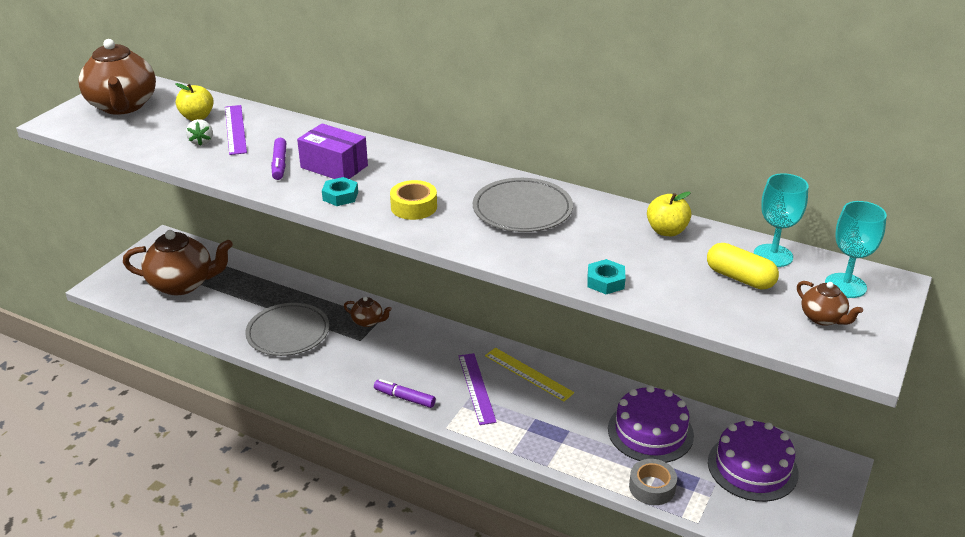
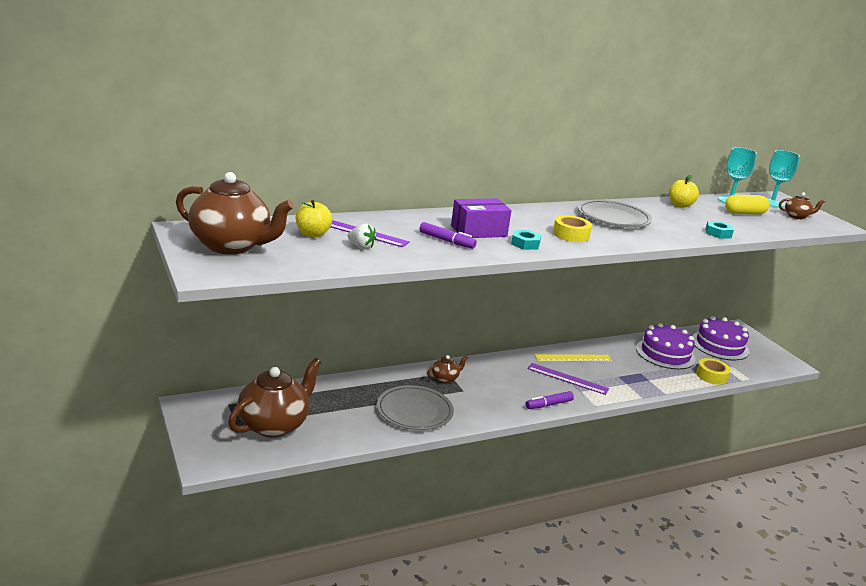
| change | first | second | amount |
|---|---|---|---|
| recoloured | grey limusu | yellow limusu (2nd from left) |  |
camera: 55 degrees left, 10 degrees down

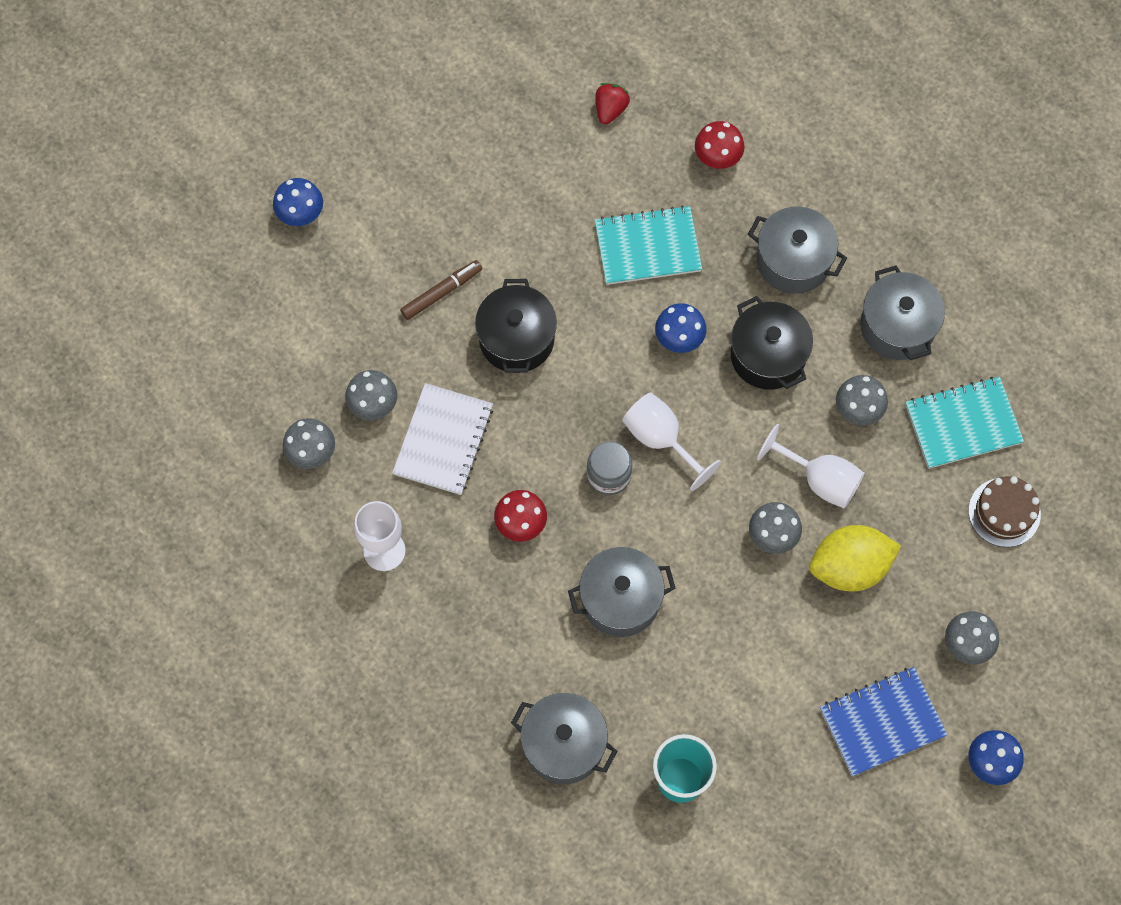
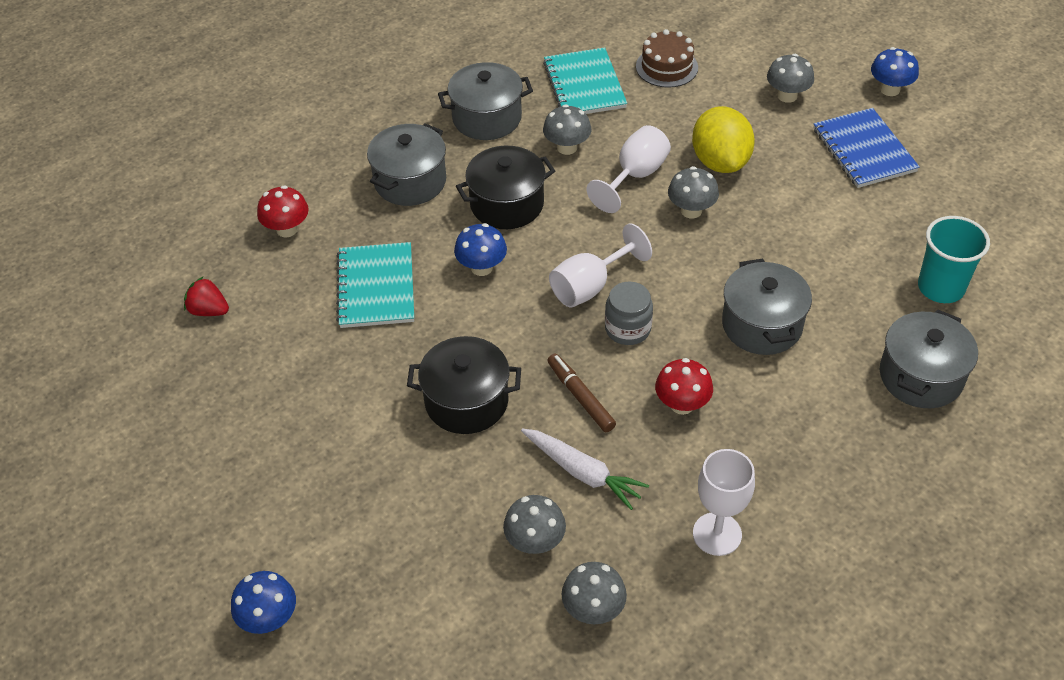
| change | first | second | amount |
|---|---|---|---|
| moved | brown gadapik |  |  |
| replaced | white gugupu | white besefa |  |
camera: 85 degrees left, 20 degrees down

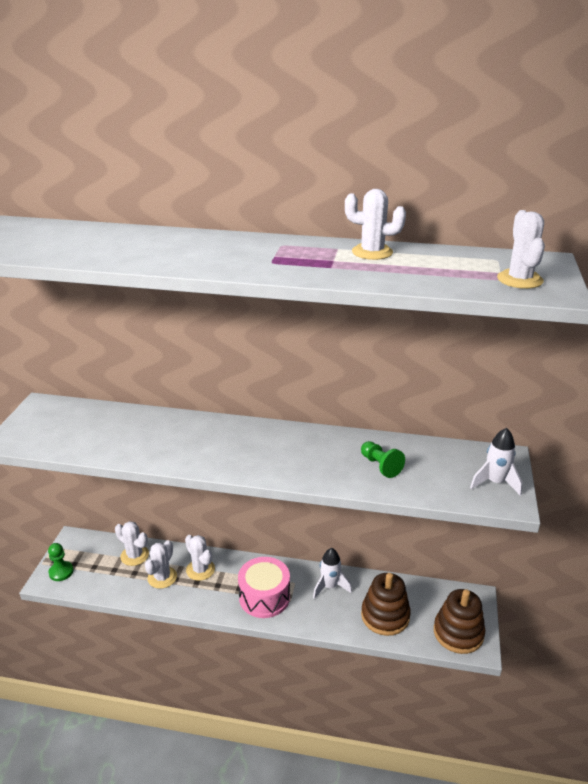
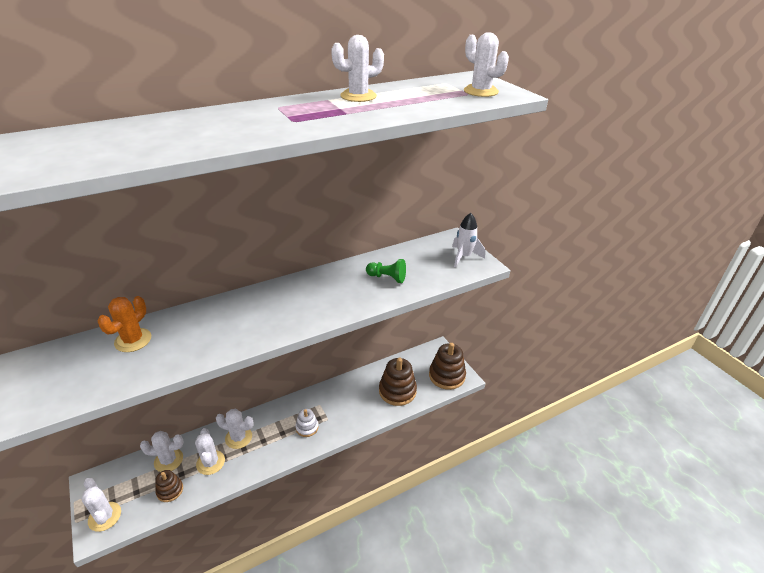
| change | first | second | amount |
|---|---|---|---|
| removed | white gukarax (1st from left) |  |  |
| added |  | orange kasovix |  |
| added |  | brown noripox (1st from left) |  |
| replaced | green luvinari (1st from left) | white kasovix (1st from left) |  |
| replaced | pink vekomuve | white noripox |  |
camera: 40 degrees left, 5 degrees up

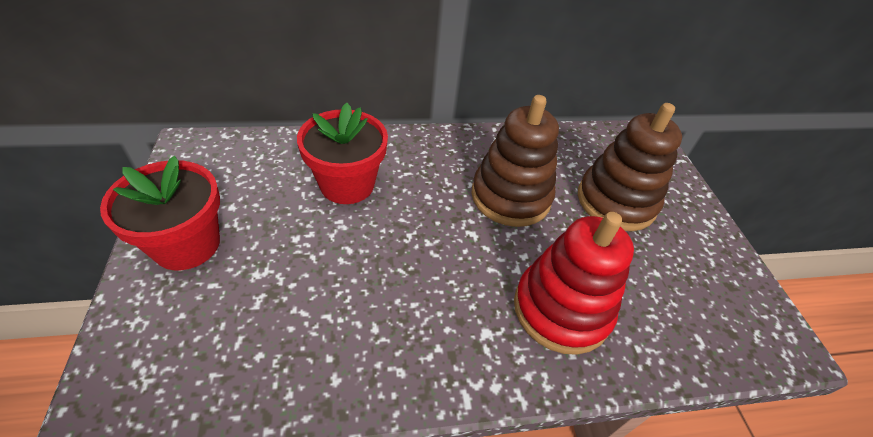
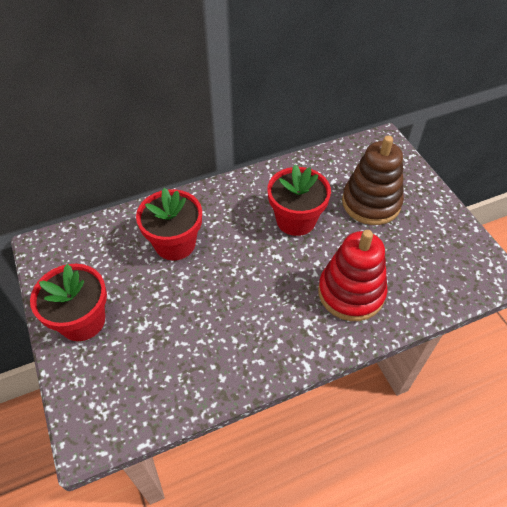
| change | first | second | amount |
|---|---|---|---|
| replaced | brown noripox (1st from left) | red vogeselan (3rd from left) |  |
camera: 10 degrees left, 5 degrees up

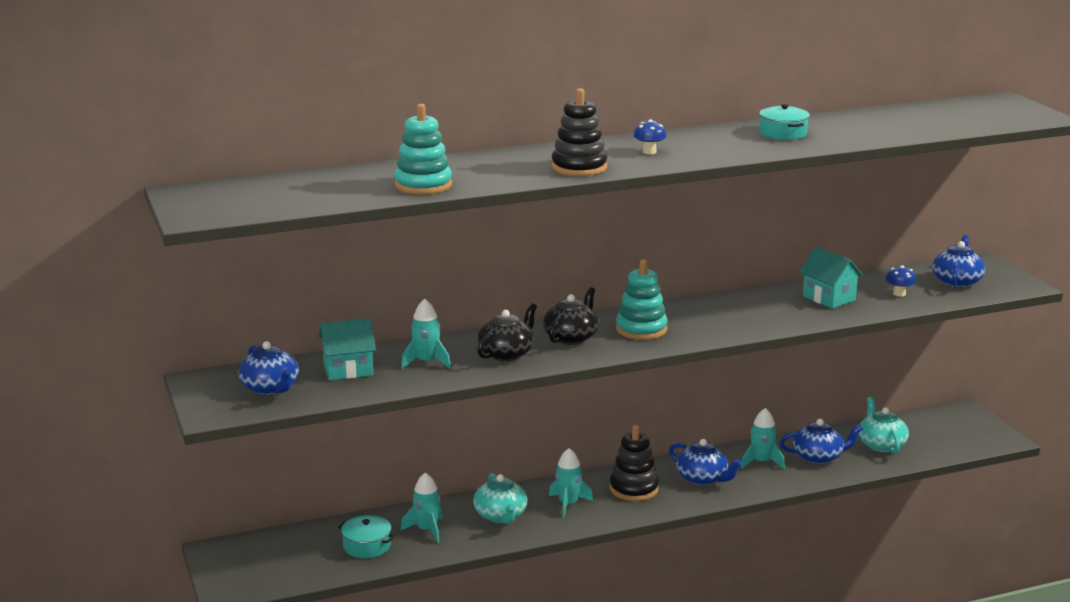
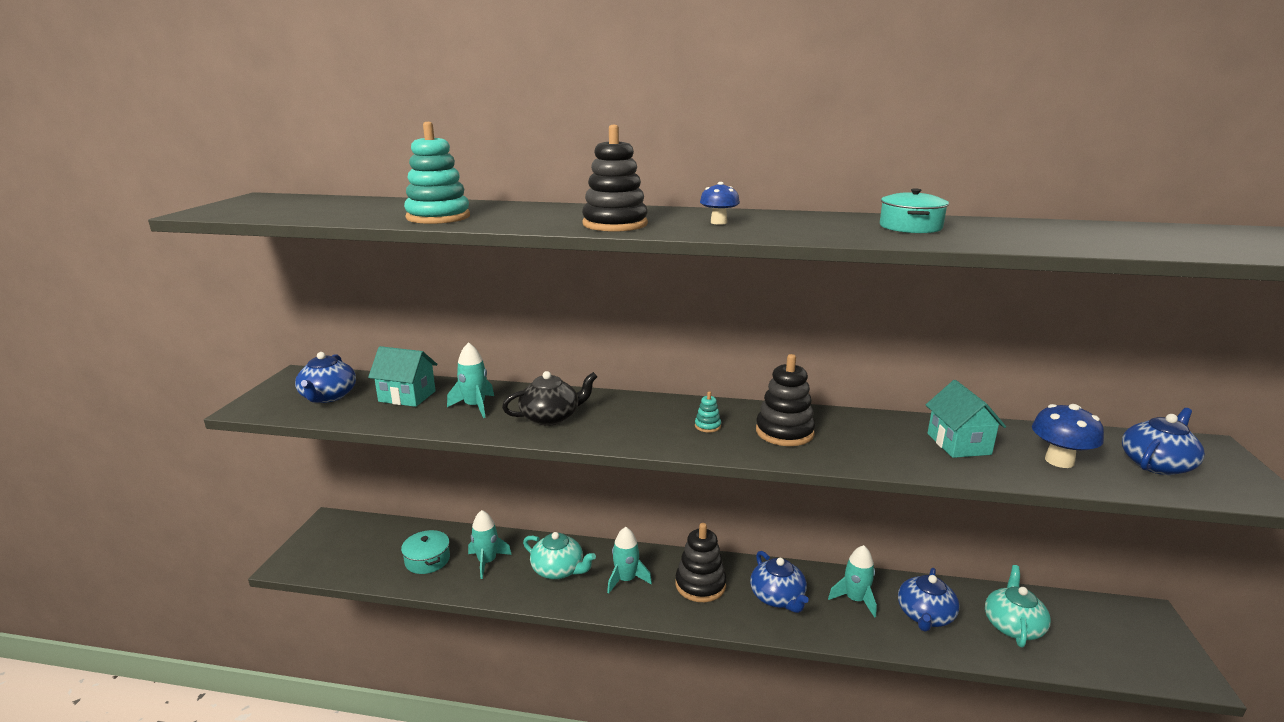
| change | first | second | amount |
|---|---|---|---|
| removed | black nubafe (2nd from left) |  |  |
| added |  | black noripox (3rd from left) |  |
| turned | turquoise nubafe (1st from left) |  | 75 degrees counterclockwise |
| turned | blue nubafe (3rd from left) |  | 90 degrees clockwise |
| resized | turquoise noripox (2nd from left) |  | x0.46 |
| resized | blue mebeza (2nd from left) |  | x1.63 |
camera: 30 degrees right, 0 degrees up

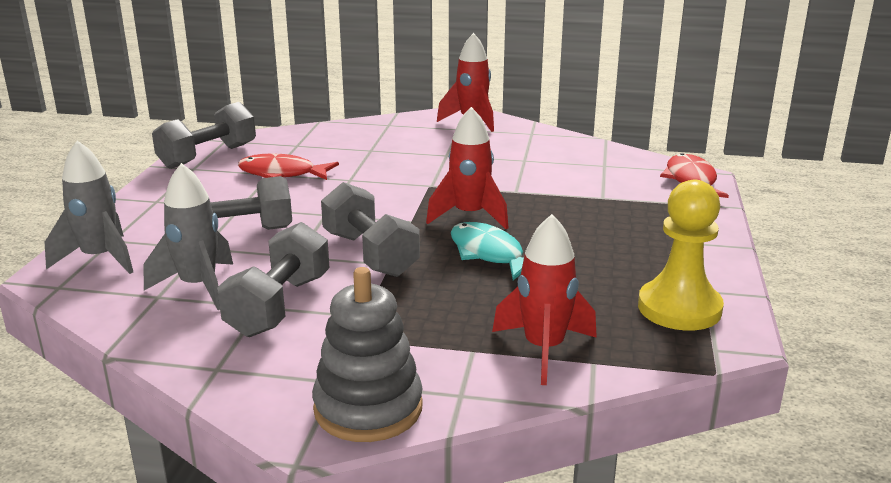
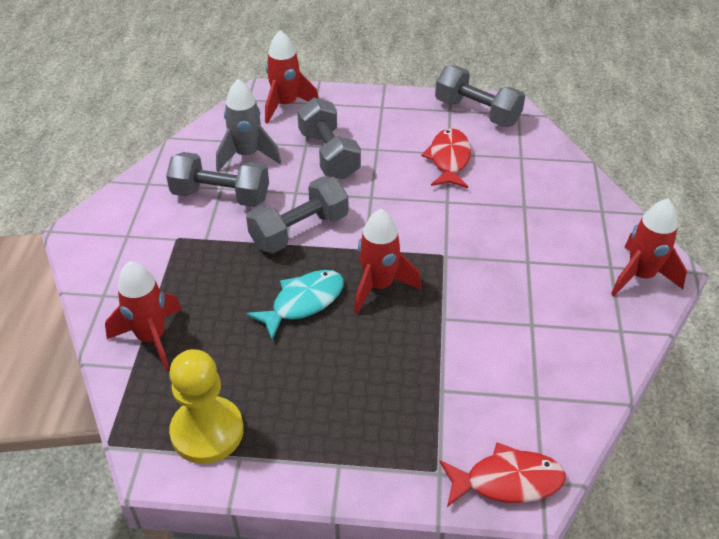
| change | first | second | amount |
|---|---|---|---|
| removed | grey noripox |  |  |
| recoloured | grey gukarax (1st from left) | red gukarax (2nd from left) |  |
camera: 85 degrees right, 20 degrees up

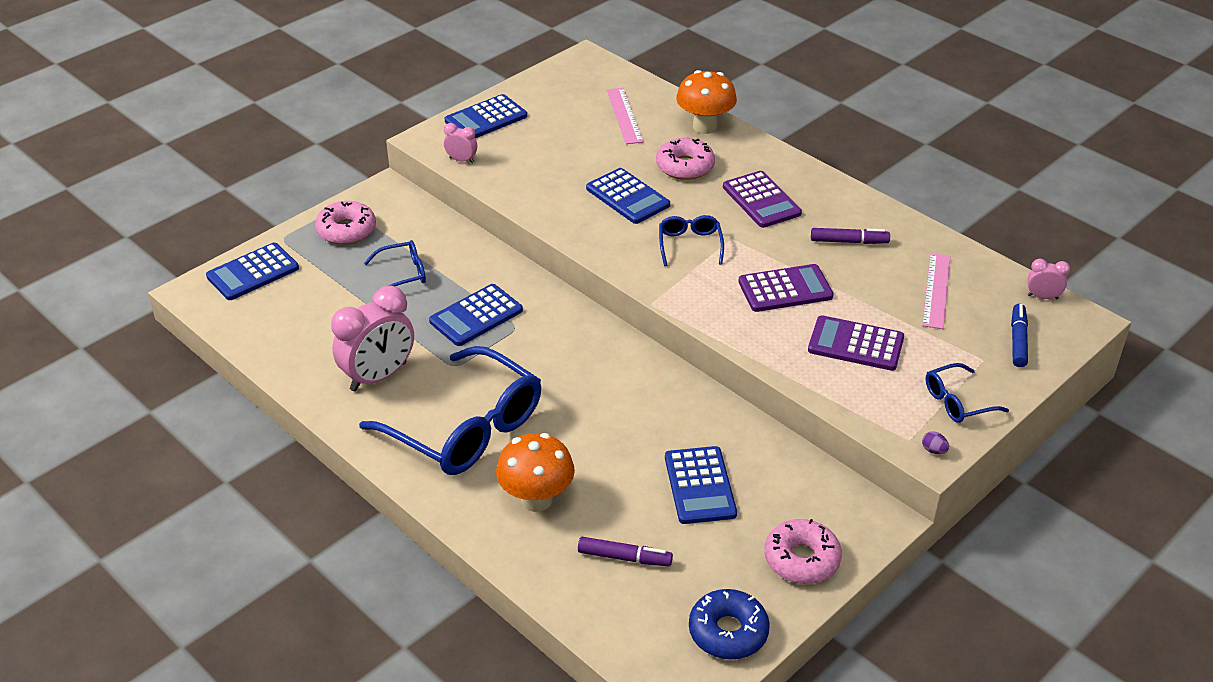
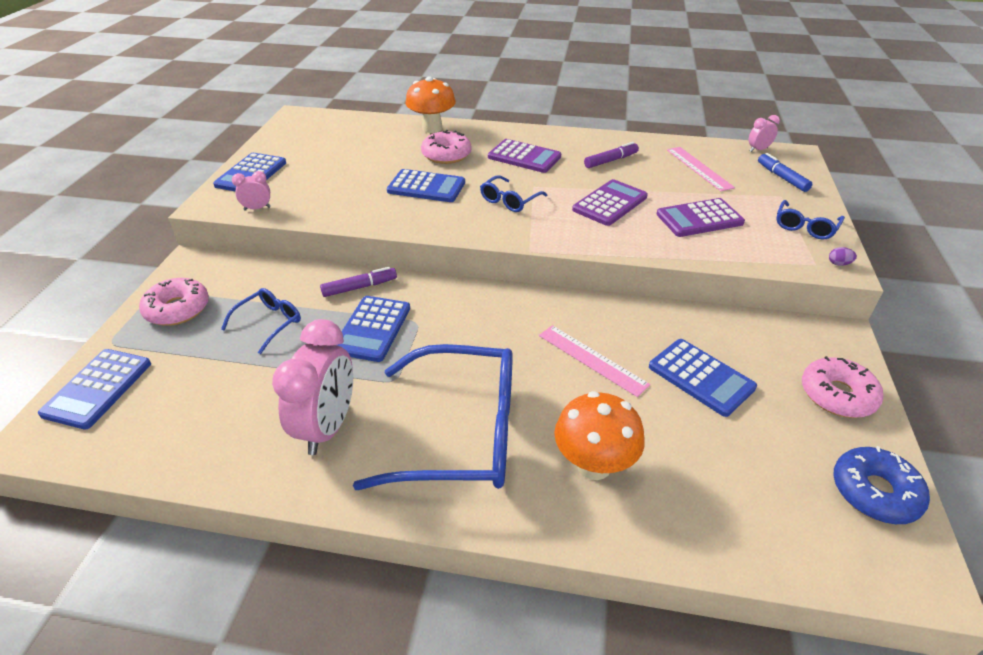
| change | first | second | amount |
|---|---|---|---|
| moved | purple gadapik (1st from left) |  |  |
| moved | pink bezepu (1st from left) |  |  |
| turned | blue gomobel (3rd from left) |  | 105 degrees counterclockwise |
camera: 35 degrees left, 0 degrees up

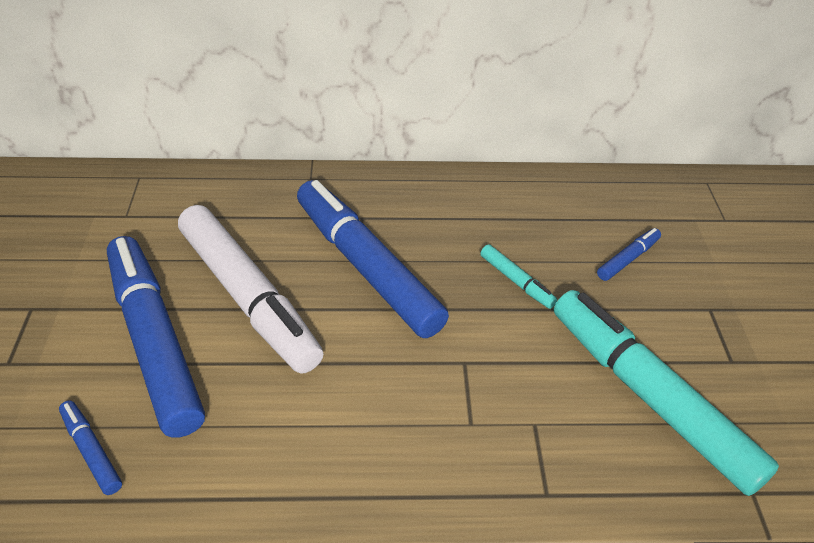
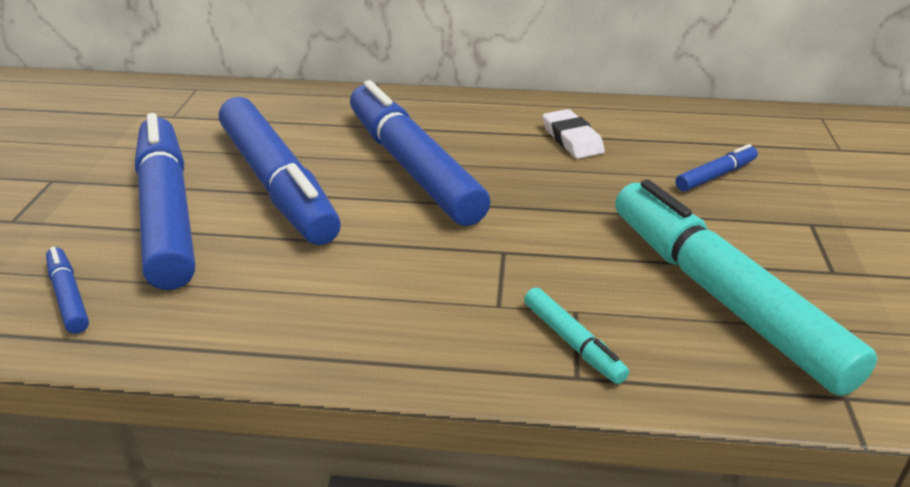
| change | first | second | amount |
|---|---|---|---|
| added |  | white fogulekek |  |
| moved | turquoise gadapik (1st from left) |  |  |
| recoloured | white gadapik | blue gadapik (3rd from left) |  |
camera: 10 degrees right, 10 degrees down

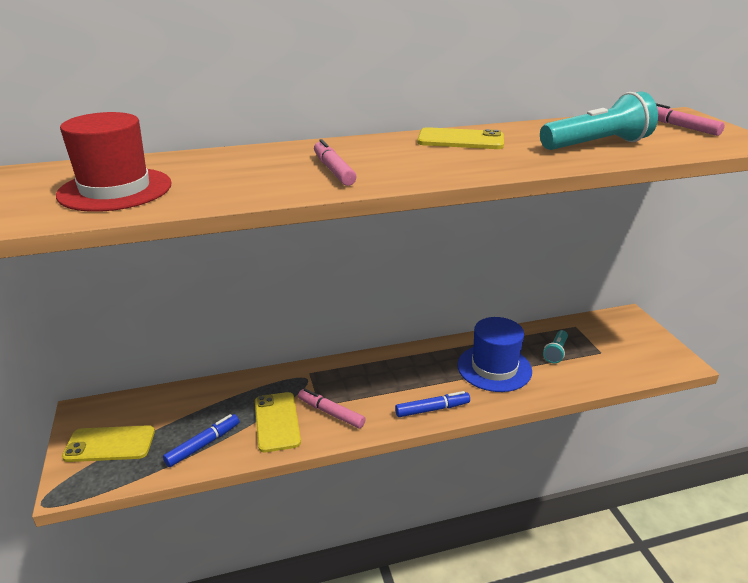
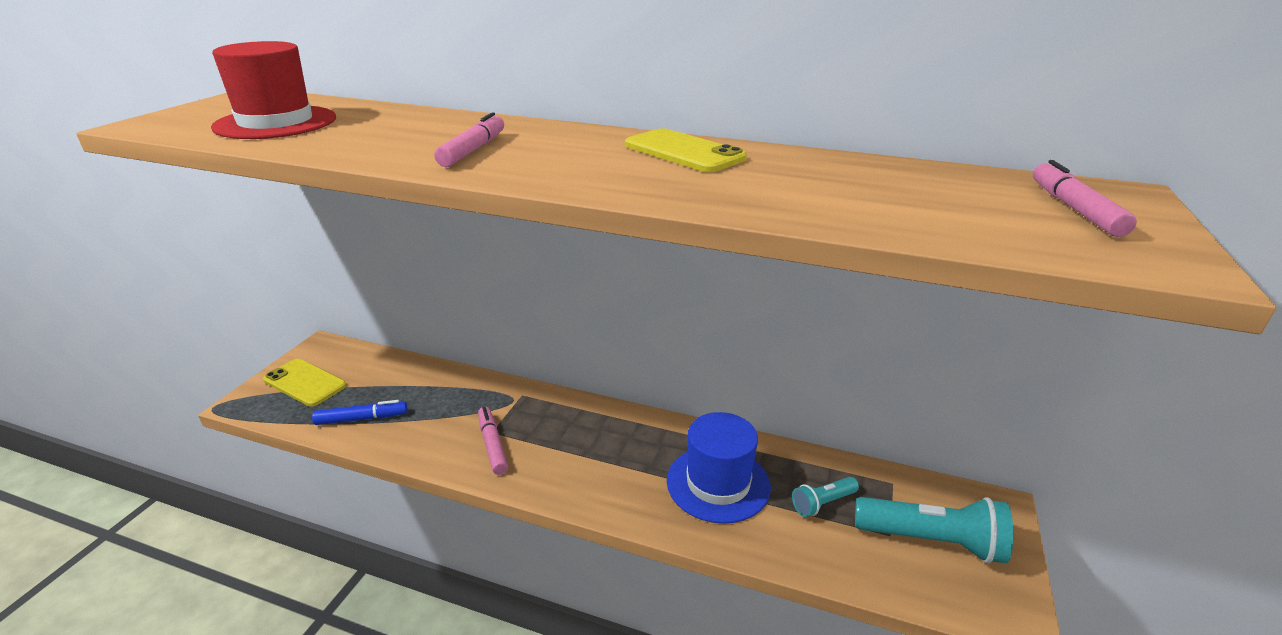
| change | first | second | amount |
|---|---|---|---|
| removed | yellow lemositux (2nd from left) |  |  |
| removed | blue gadapik (2nd from left) |  |  |
| moved | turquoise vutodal (2nd from left) |  |  |
camera: 35 degrees right, 0 degrees up

